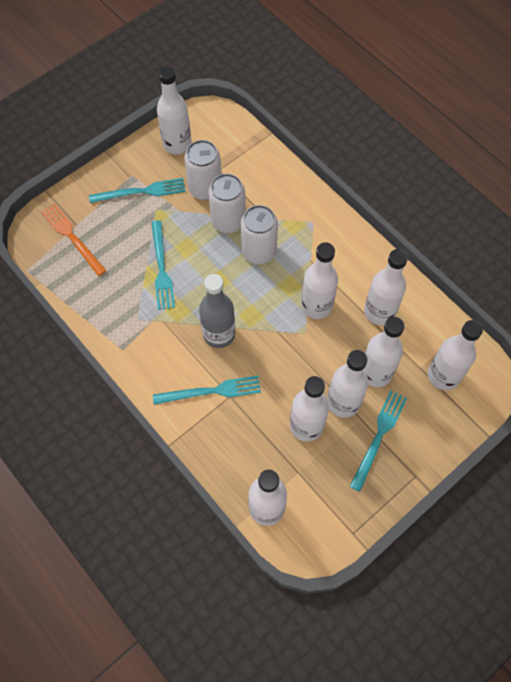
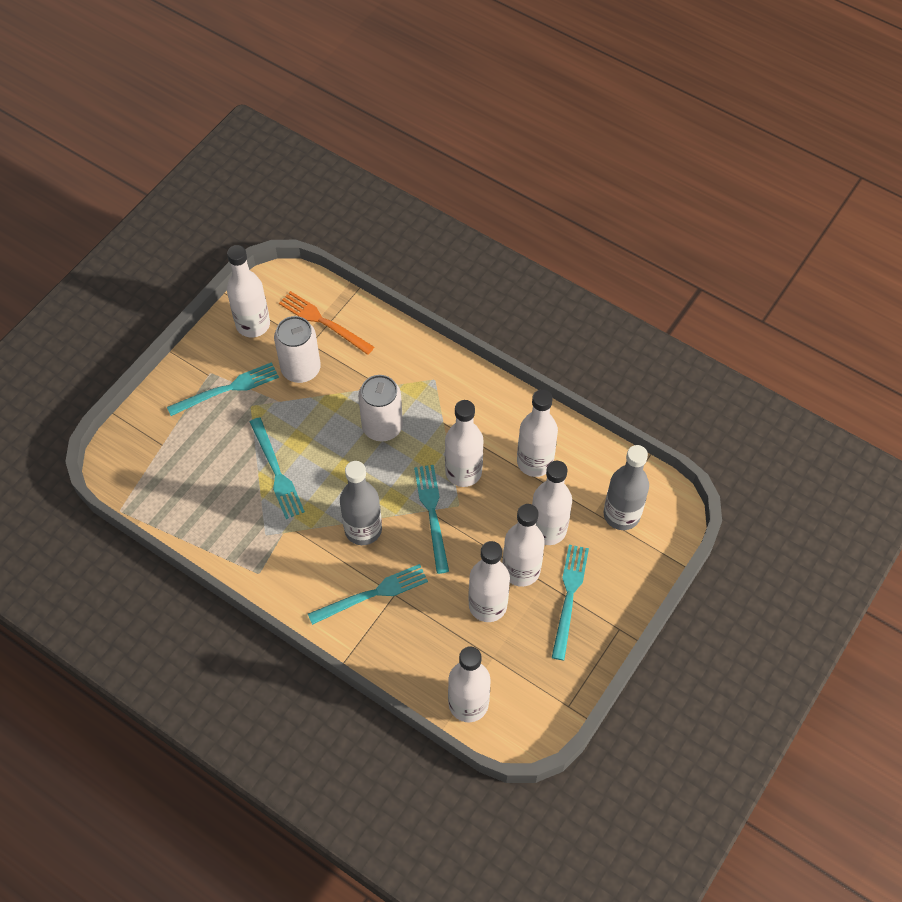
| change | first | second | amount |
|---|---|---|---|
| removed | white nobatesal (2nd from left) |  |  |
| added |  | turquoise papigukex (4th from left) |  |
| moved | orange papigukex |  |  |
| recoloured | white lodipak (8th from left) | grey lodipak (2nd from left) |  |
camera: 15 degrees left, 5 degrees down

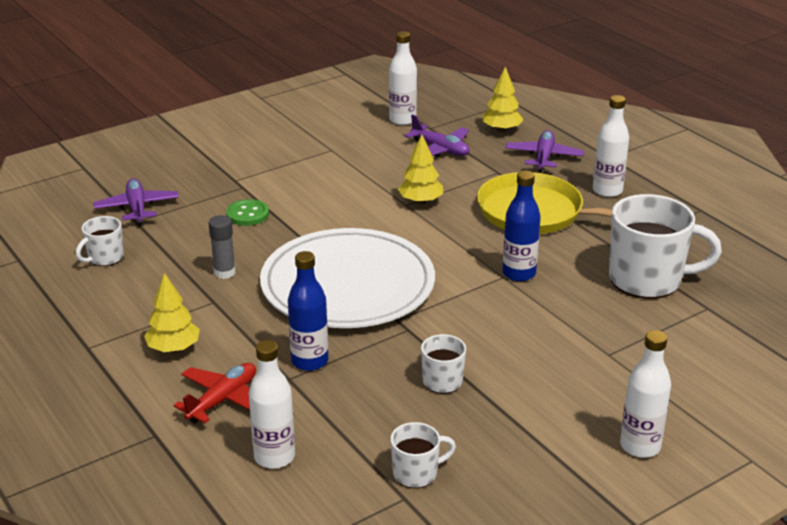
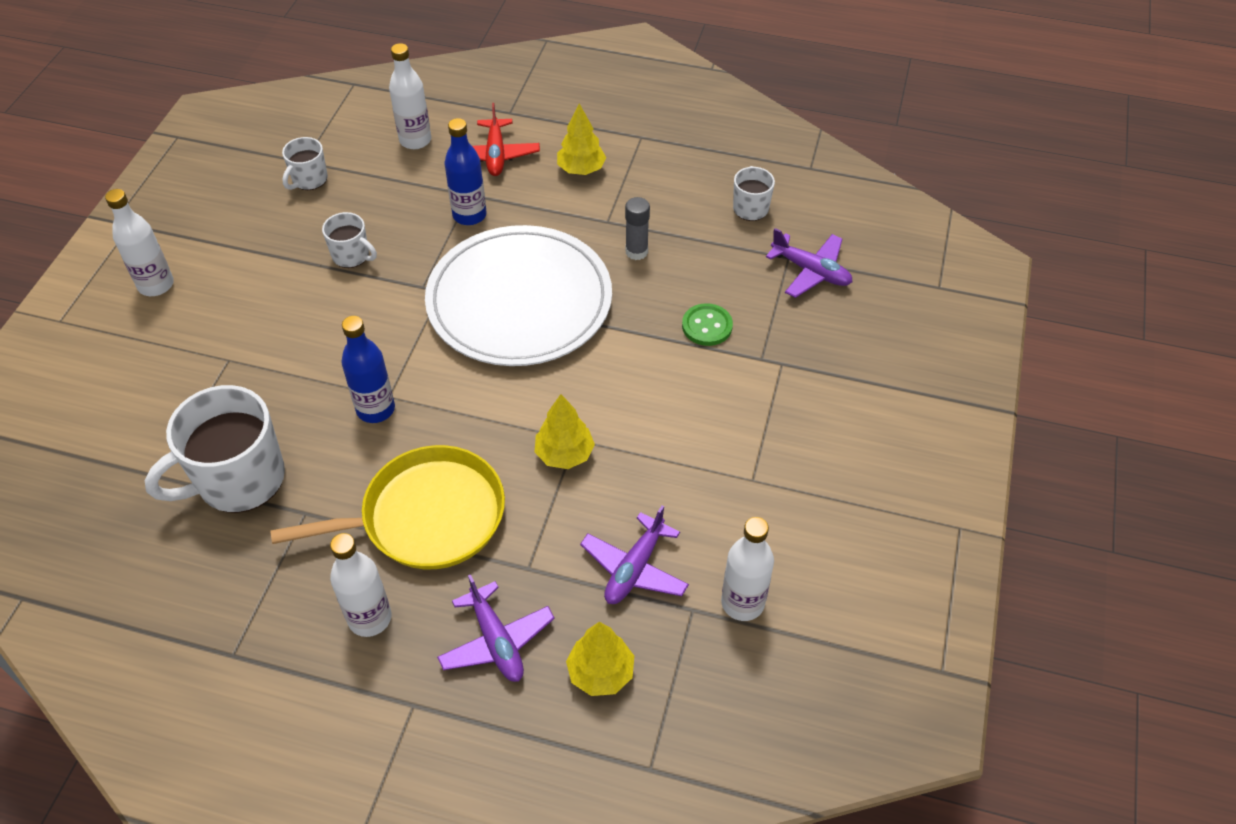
| change | first | second | amount |
|---|---|---|---|
| turned | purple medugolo (2nd from left) |  | 60 degrees counterclockwise |
camera: 140 degrees right, 20 degrees up

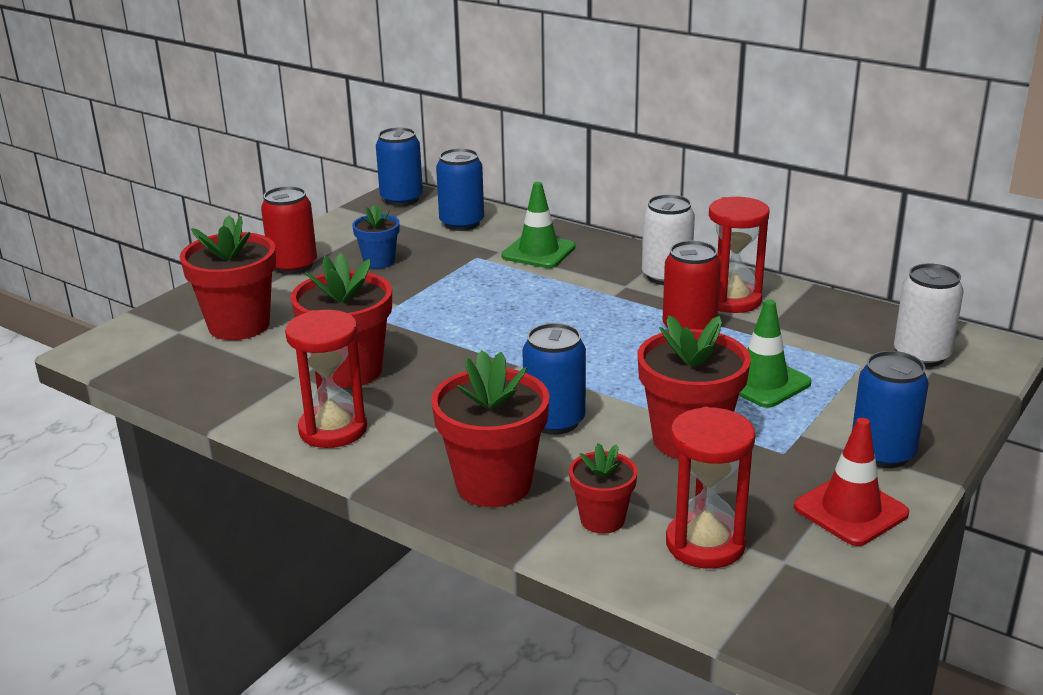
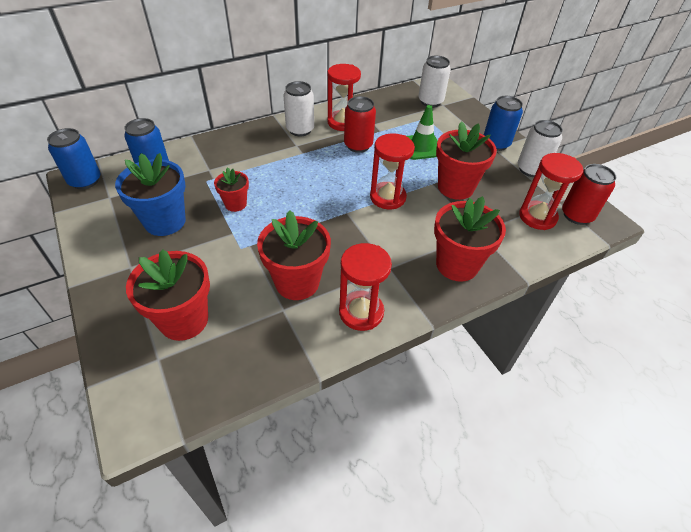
| change | first | second | amount |
|---|---|---|---|
| removed | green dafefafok (1st from left) |  |  |
| removed | blue nobatesal (3rd from left) |  |  |
| added |  | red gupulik (3rd from left) |  |
| moved | red nobatesal (1st from left in the first image) | red nobatesal (2nd from left) |  |
| moved | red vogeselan (4th from left in the first image) | red vogeselan (2nd from left) |  |
| replaced | red dafefafok | white nobatesal (3rd from left) |  |
| resized | blue vogeselan |  | x1.78 |
camera: 65 degrees left, 20 degrees up

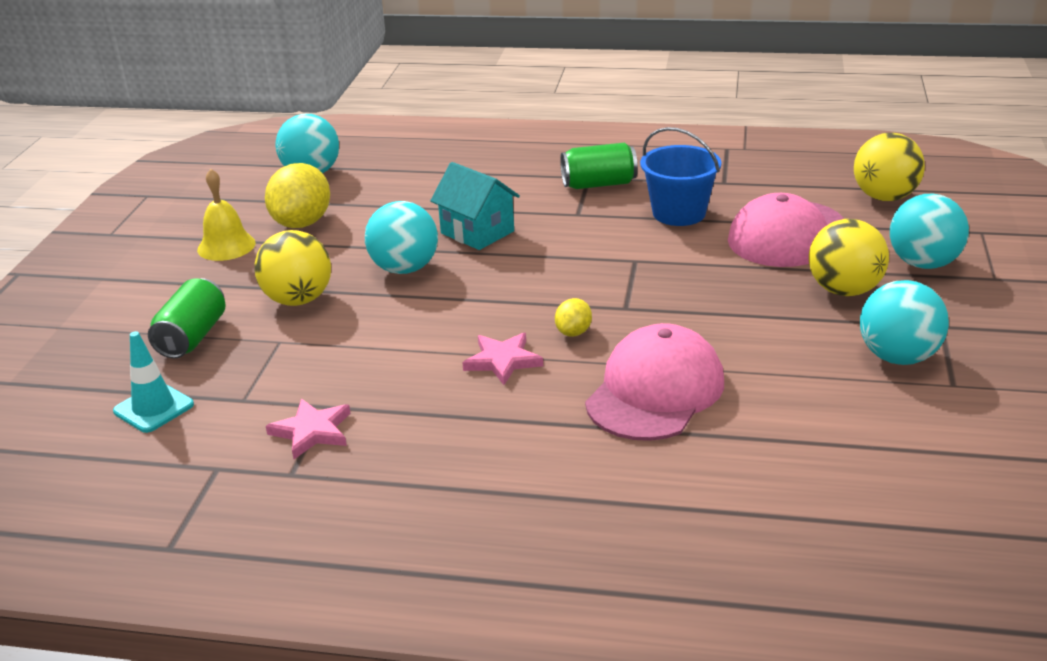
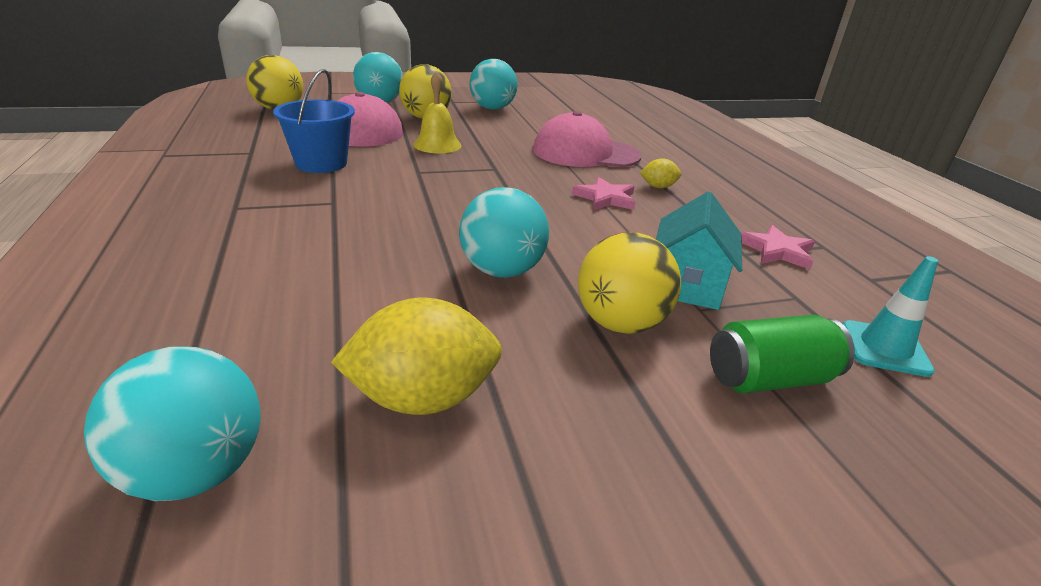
| change | first | second | amount |
|---|---|---|---|
| removed | green nobatesal (2nd from left) |  |  |
| moved | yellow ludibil |  |  |
| moved | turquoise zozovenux |  |  |
| moved | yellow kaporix (2nd from left) |  |  |
camera: 120 degrees left, 0 degrees up

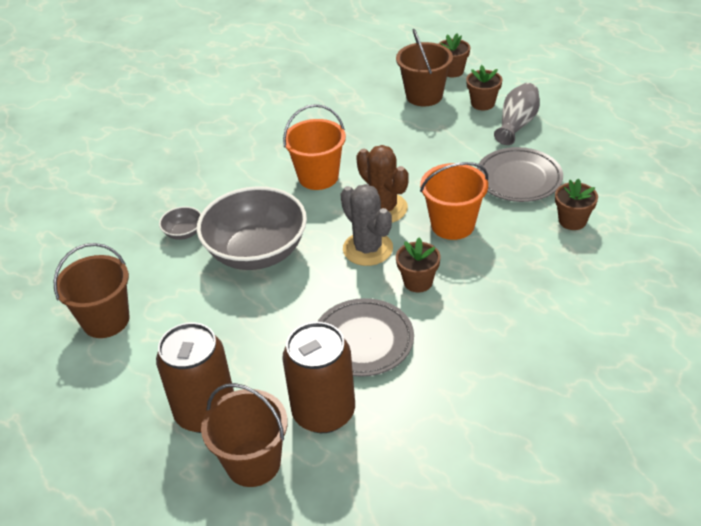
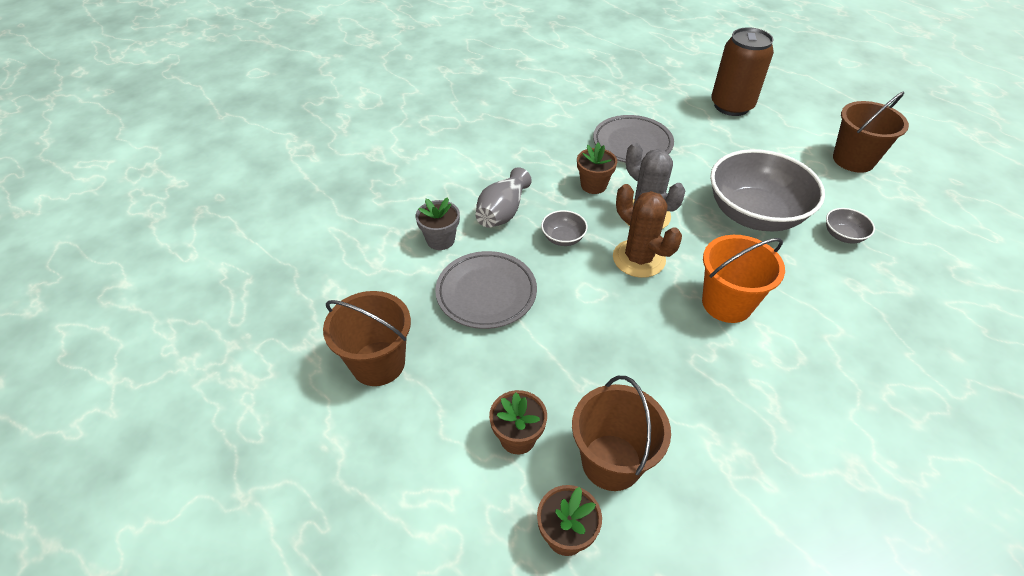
| change | first | second | amount |
|---|---|---|---|
| removed | brown nobatesal (2nd from left) |  |  |
| moved | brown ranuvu (2nd from left in the first image) | brown ranuvu (1st from left) |  |
| moved | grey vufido |  |  |
| replaced | orange ranuvu (2nd from left) | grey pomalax (1st from left) |  |
| recoloured | brown vogeselan (4th from left) | grey vogeselan |  |
camera: 175 degrees right, 5 degrees up

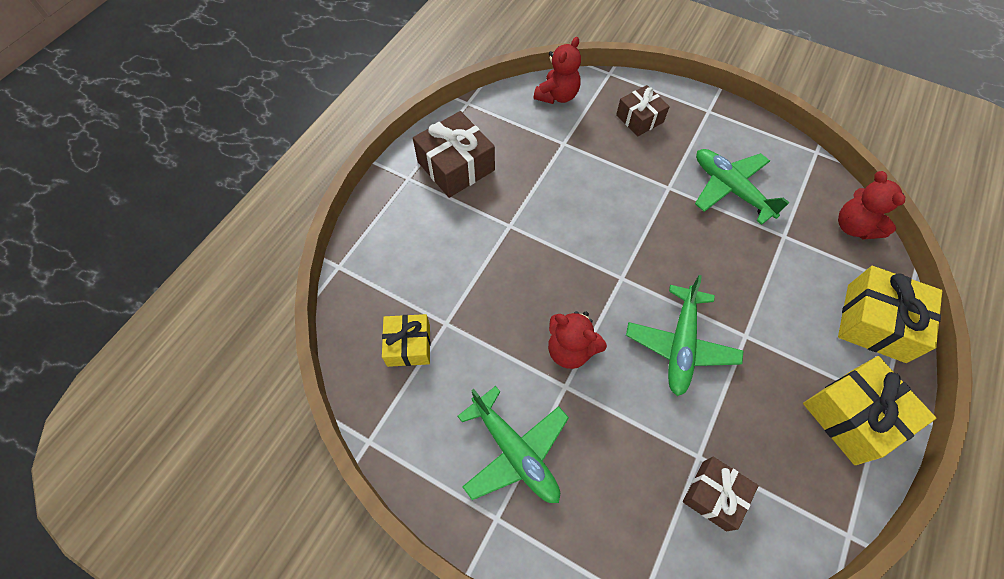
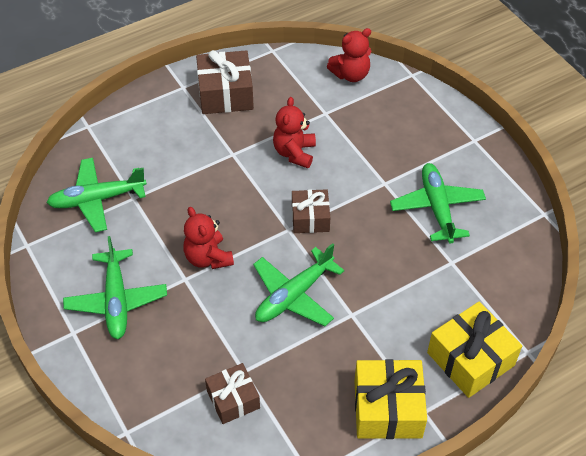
| change | first | second | amount |
|---|---|---|---|
| moved | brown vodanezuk (2nd from left in the first image) | brown vodanezuk (3rd from left) |  |
| moved | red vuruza (3rd from left in the first image) | red vuruza (2nd from left) |  |
| replaced | yellow vodanezuk (1st from left) | green medugolo (1st from left) |  |
camera: 30 degrees right, 10 degrees down

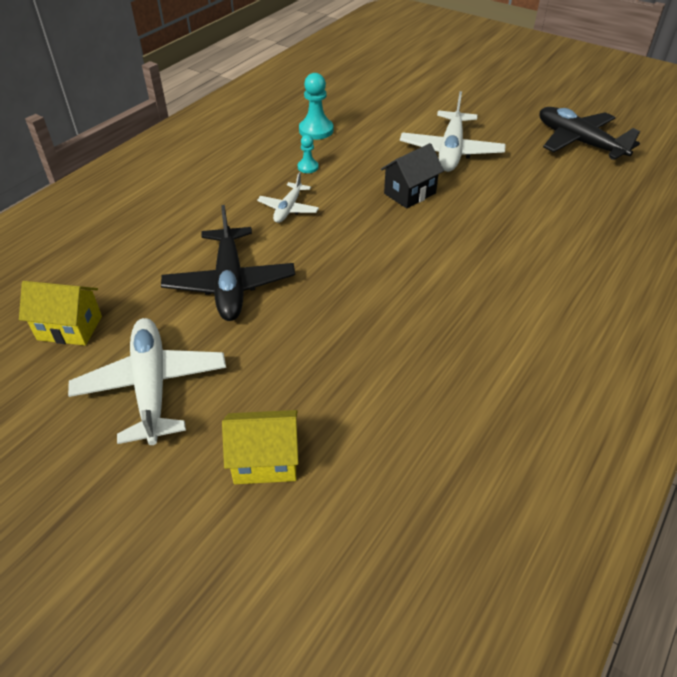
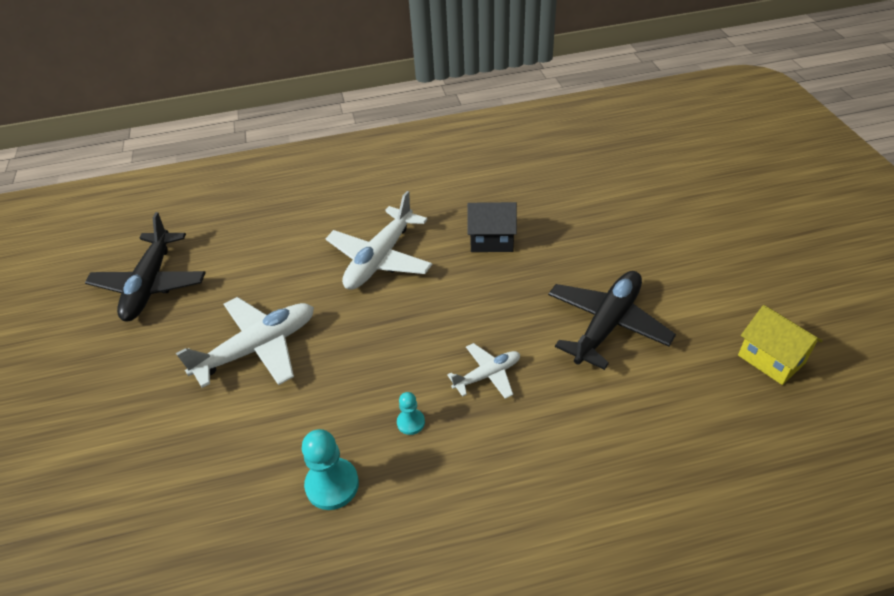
| change | first | second | amount |
|---|---|---|---|
| removed | yellow zozovenux (2nd from left) |  |  |
| moved | white medugolo (1st from left in the first image) | white medugolo (2nd from left) |  |
| moved | black zozovenux |  |  |
camera: 135 degrees left, 0 degrees up

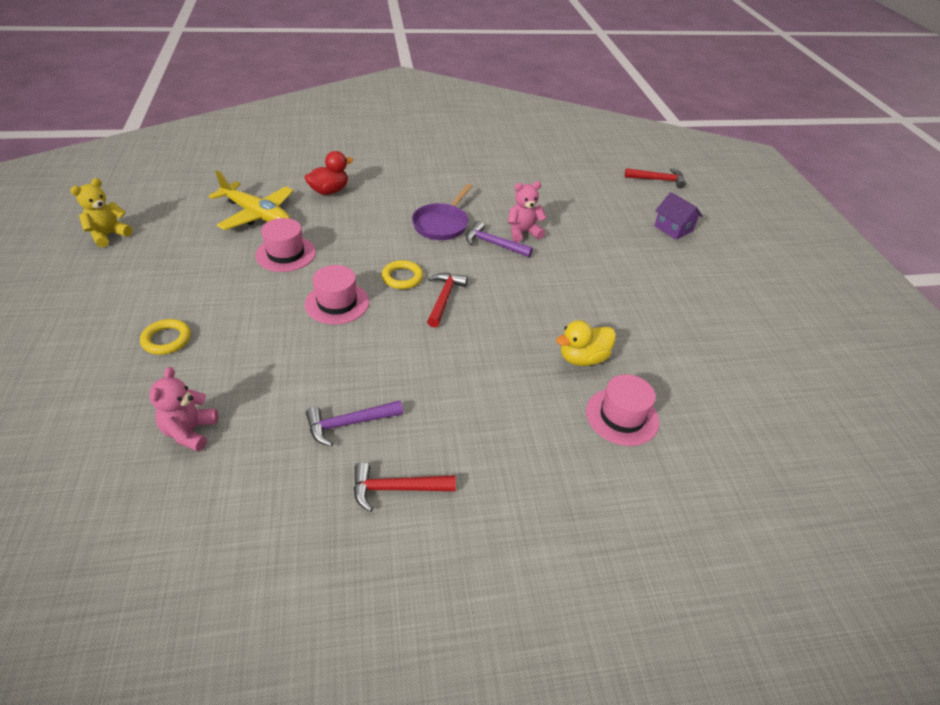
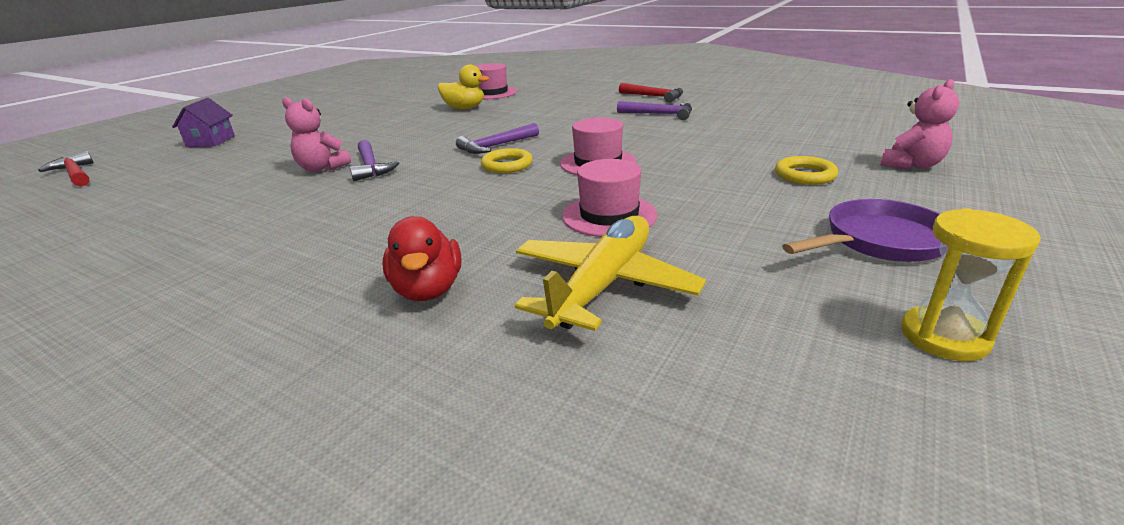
| change | first | second | amount |
|---|---|---|---|
| moved | pink vuruza (1st from left in the first image) | pink vuruza (2nd from left) |  |
| moved | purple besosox |  |  |
| replaced | yellow vuruza | yellow gupulik |  |
| recoloured | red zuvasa (2nd from left) | purple zuvasa (2nd from left) |  |
| turned | yellow medugolo |  | 45 degrees clockwise |
| turned | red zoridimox |  | 105 degrees counterclockwise |
camera: 135 degrees left, 15 degrees down

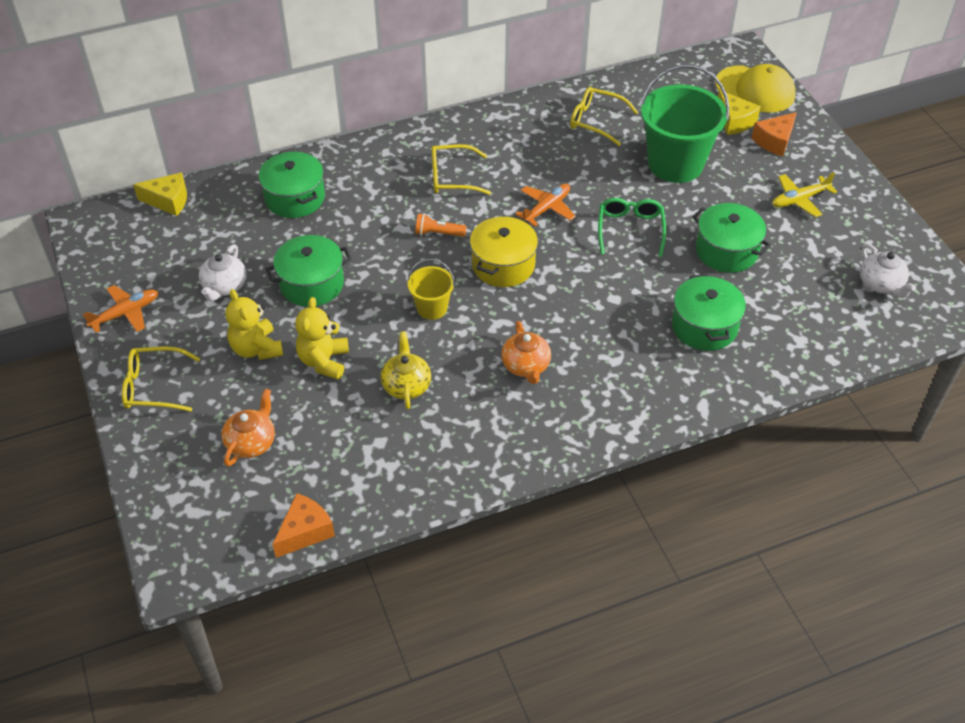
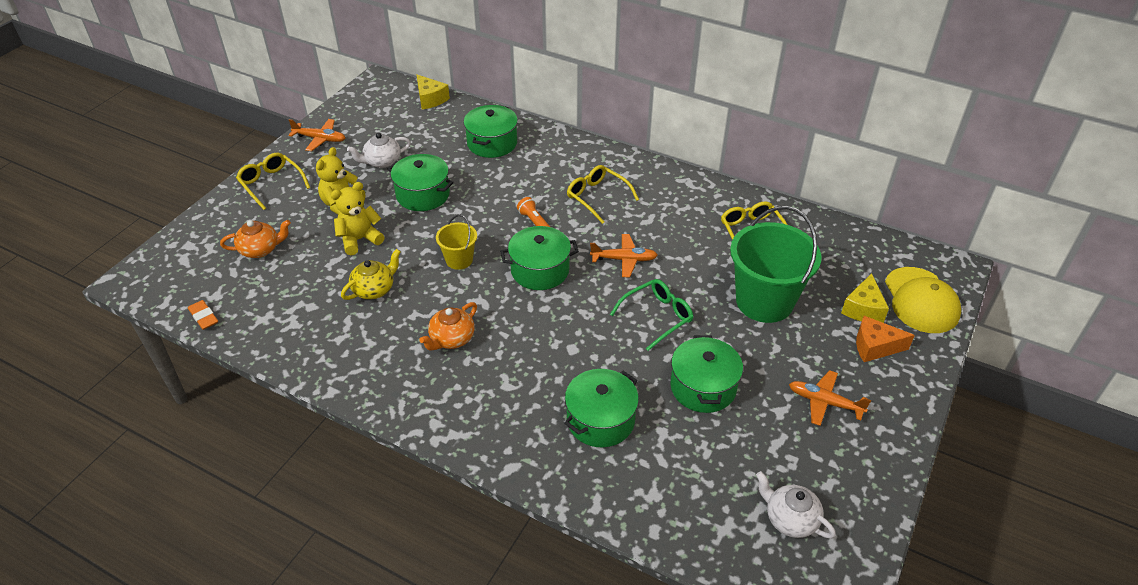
| change | first | second | amount |
|---|---|---|---|
| replaced | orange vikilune (1st from left) | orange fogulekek |  |
| recoloured | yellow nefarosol | green nefarosol (3rd from left) |  |
| recoloured | yellow medugolo | orange medugolo (3rd from left) |  |
| turned | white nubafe (2nd from left) |  | 105 degrees clockwise |
camera: 50 degrees right, 5 degrees down

